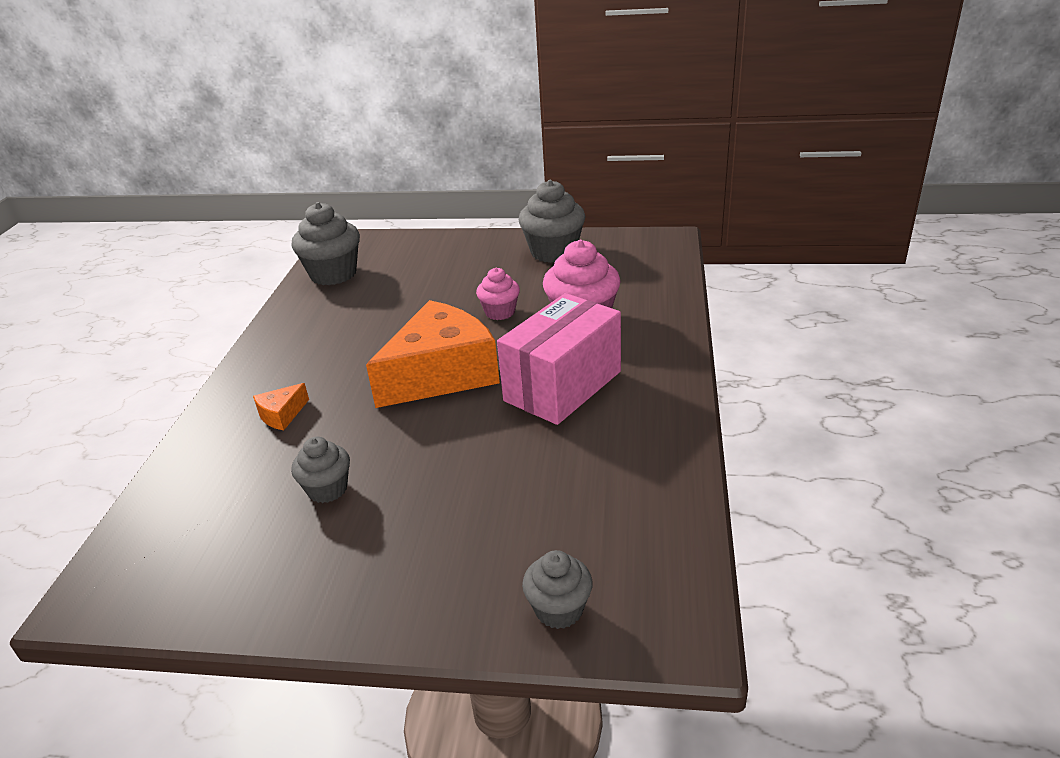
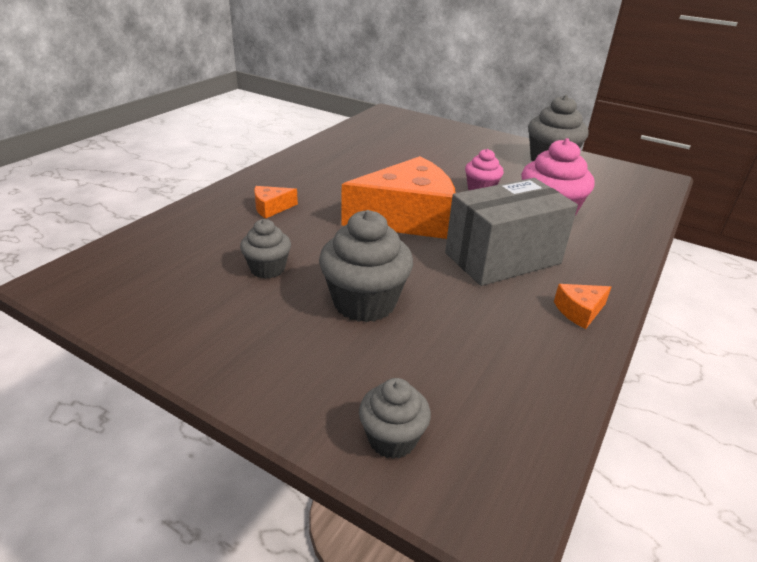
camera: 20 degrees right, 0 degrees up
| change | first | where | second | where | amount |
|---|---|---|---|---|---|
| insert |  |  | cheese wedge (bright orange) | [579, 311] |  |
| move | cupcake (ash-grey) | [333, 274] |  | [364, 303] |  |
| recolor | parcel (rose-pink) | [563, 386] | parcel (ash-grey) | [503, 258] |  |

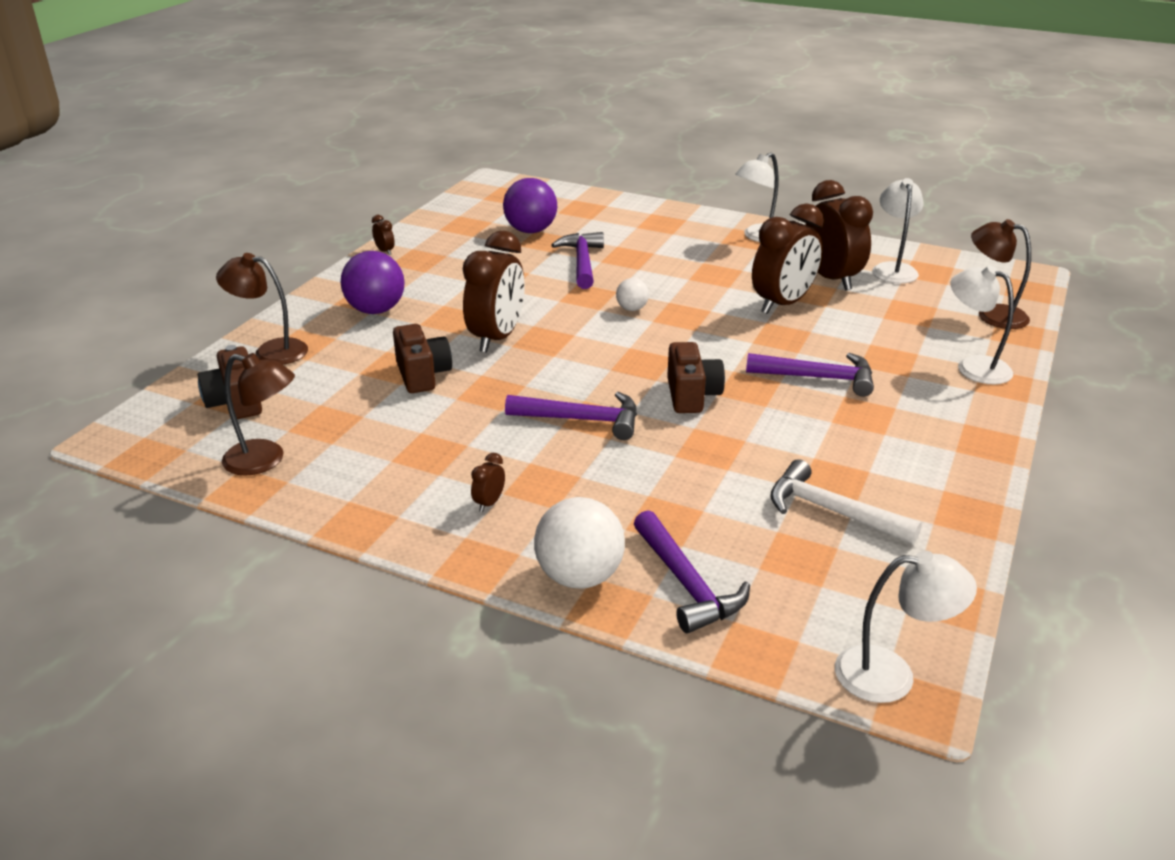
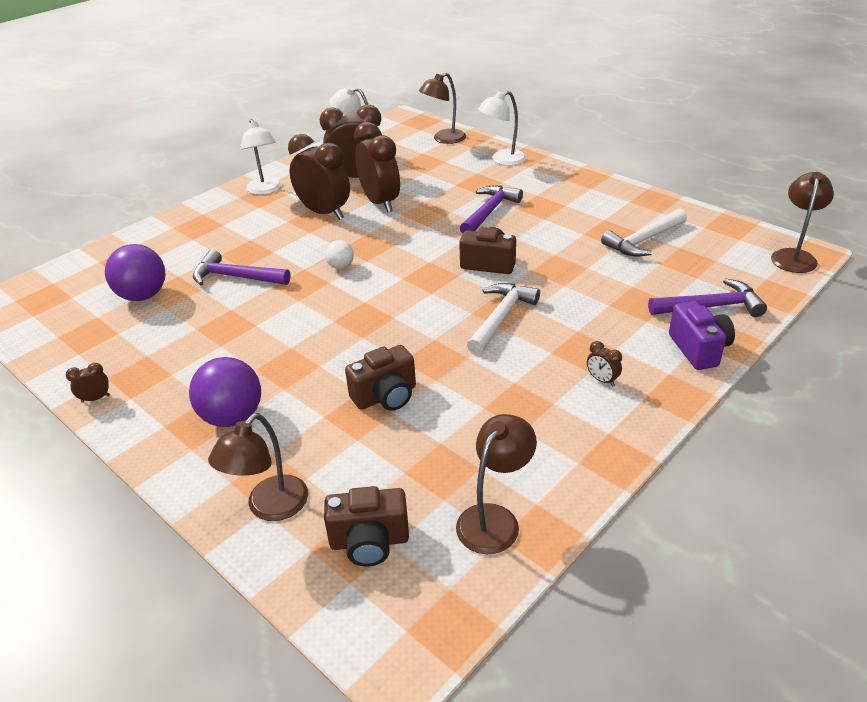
camera: 70 degrees left, 5 degrees up
| change | first | where | second | where | amount |
|---|---|---|---|---|---|
| move | alarm clock (russet) | [497, 338] |  | [324, 213] |  |
| replace | sphere (pure white) | [579, 576] | compact camera (purple) | [699, 349] |  |
| recolor | claw hammer (purple) | [582, 420] | claw hammer (pure white) | [501, 317] |  |
| recolor | desk lamp (pure white) | [891, 675] | desk lamp (russet) | [794, 256] |  |
| rotate | compact camera (russet) | [423, 375] |  | [386, 396] | 150 degrees clockwise |

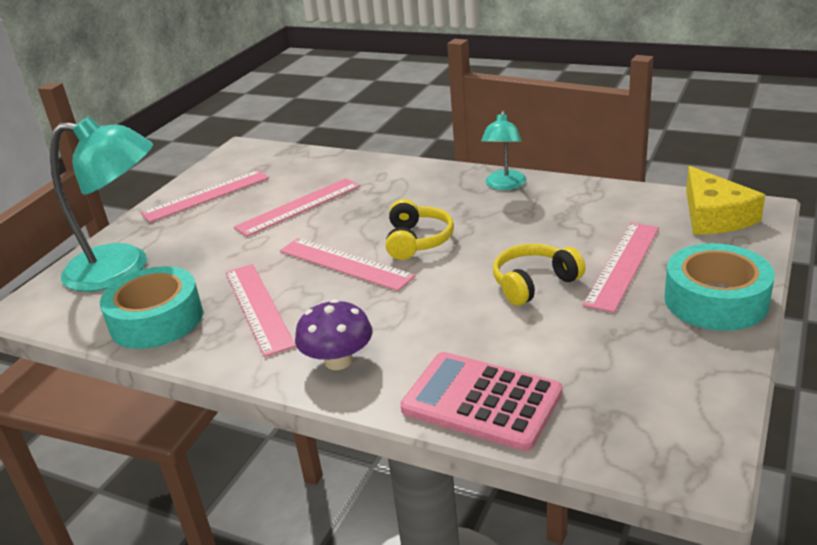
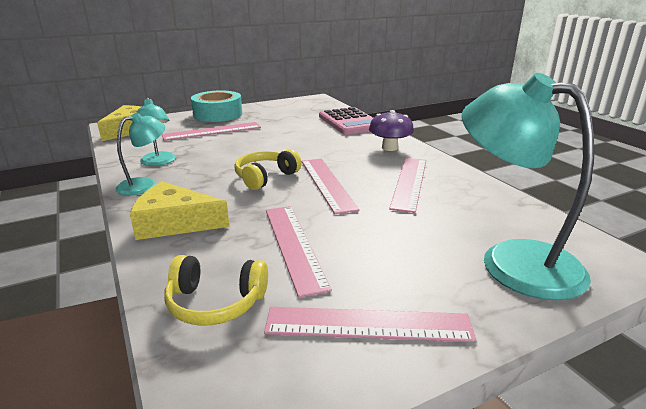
camera: 145 degrees left, 5 degrees down
| change | first | where | second | where | amount |
|---|---|---|---|---|---|
| delete | sticky tape (teal) | [156, 320] |  |  |  |
| insert |  |  | cheese wedge (golden) | [174, 223] |  |
| insert |  |  | desk lamp (teal) | [158, 162] |  |
| move | headphones (golden) | [534, 283] |  | [215, 303] |  |
| rotate | straightedge (rose-pink) | [299, 206] |  | [294, 245] | 75 degrees clockwise |

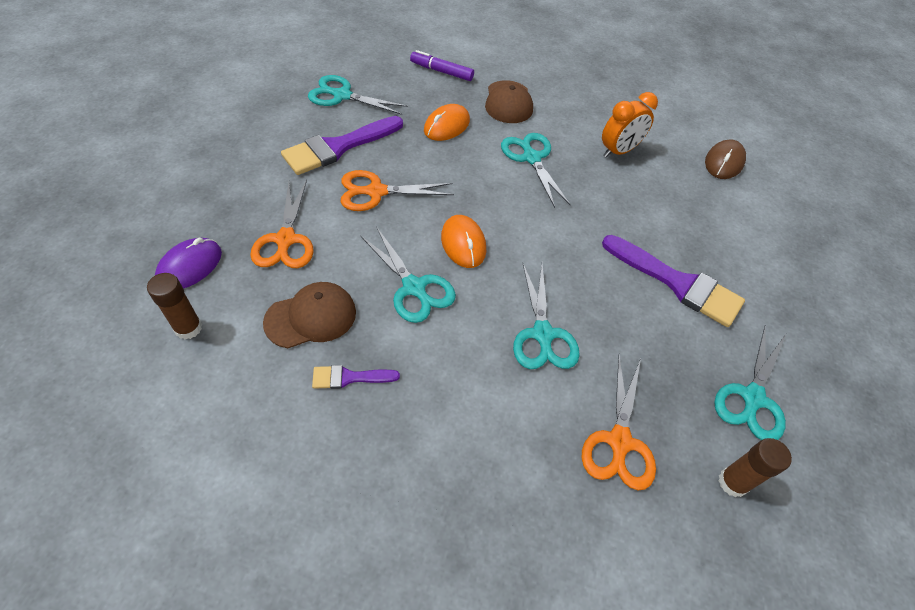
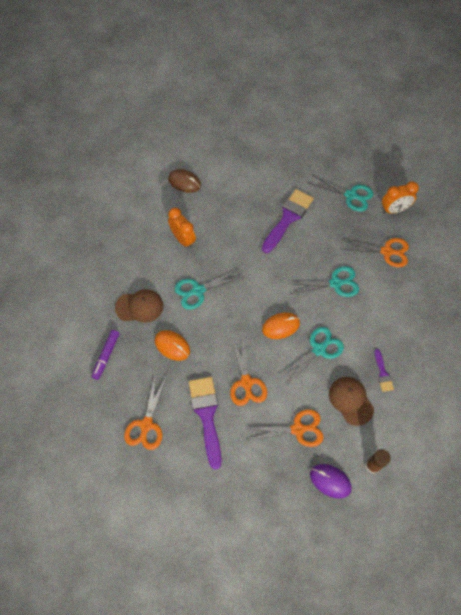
camera: 90 degrees left, 10 degrees up
| change | first | where | second | where | amount |
|---|---|---|---|---|---|
| replace | glue stick (russet) | [732, 482] | alarm clock (bright orange) | [394, 210] |  |
| recolor | scissors (teal) | [342, 95] | scissors (bright orange) | [146, 424] |  |
| rotate | paint brush (purple) | [338, 147] |  | [206, 415] | 150 degrees counterclockwise |

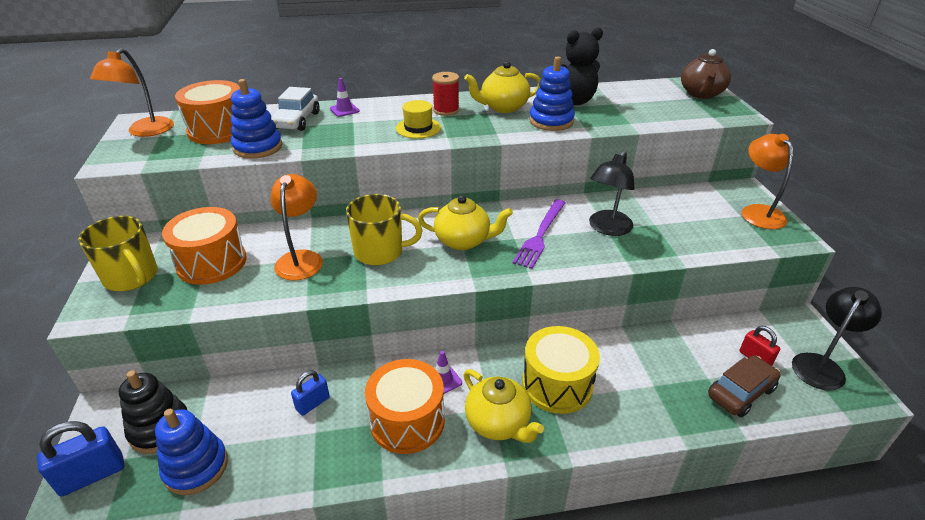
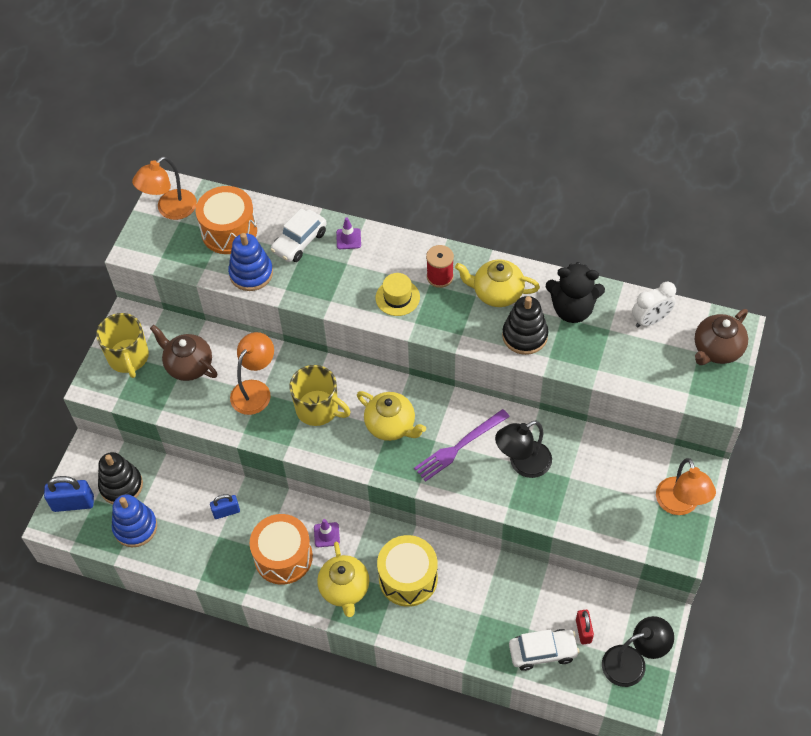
camera: 30 degrees right, 20 degrees up
| change | first | where | second | where | amount |
|---|---|---|---|---|---|
| insert |  |  | alarm clock (pure white) | [650, 320] |  |
| replace | drum (bright orange) | [212, 262] | tea pot (russet) | [188, 365] |  |
| recolor | stacking toy (royal blue) | [551, 121] | stacking toy (ebony) | [524, 336] |  |
| recolor | toy car (russet) | [740, 392] | toy car (pure white) | [542, 652] |  |
| rotate | desk lamp (bright orange) | [758, 212] |  | [680, 505] | 150 degrees clockwise |

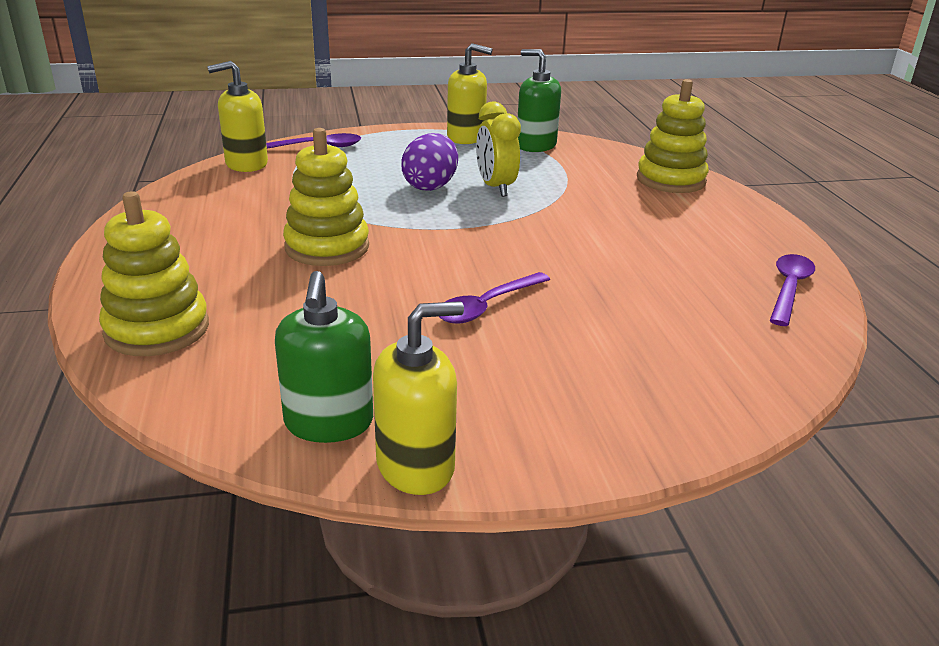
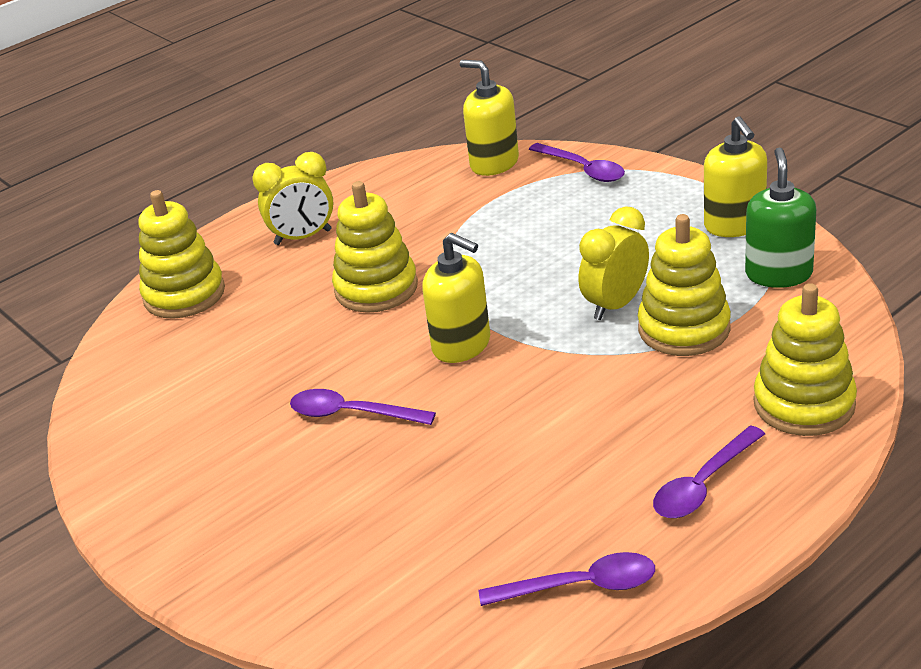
camera: 65 degrees right, 5 degrees up
| change | first | where | second | where | amount |
|---|---|---|---|---|---|
| delete | soap dispenser (leaf-green) | [329, 423] |  |  |  |
| delete | toy egg (purple) | [430, 186] |  |  |  |
| insert |  |  | alarm clock (golden) | [303, 237] |  |
| insert |  |  | stacking toy (golden) | [684, 329] |  |
| insert |  |  | teaspoon (purple) | [702, 484] |  |
| move | soap dispenser (golden) | [416, 466] |  | [462, 345] |  |

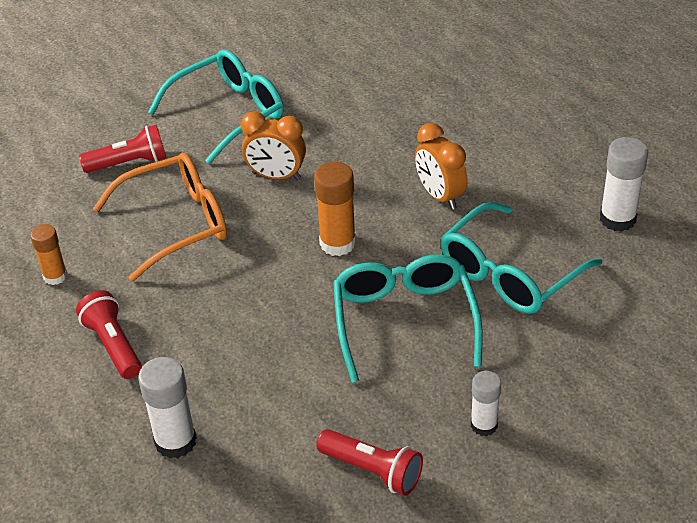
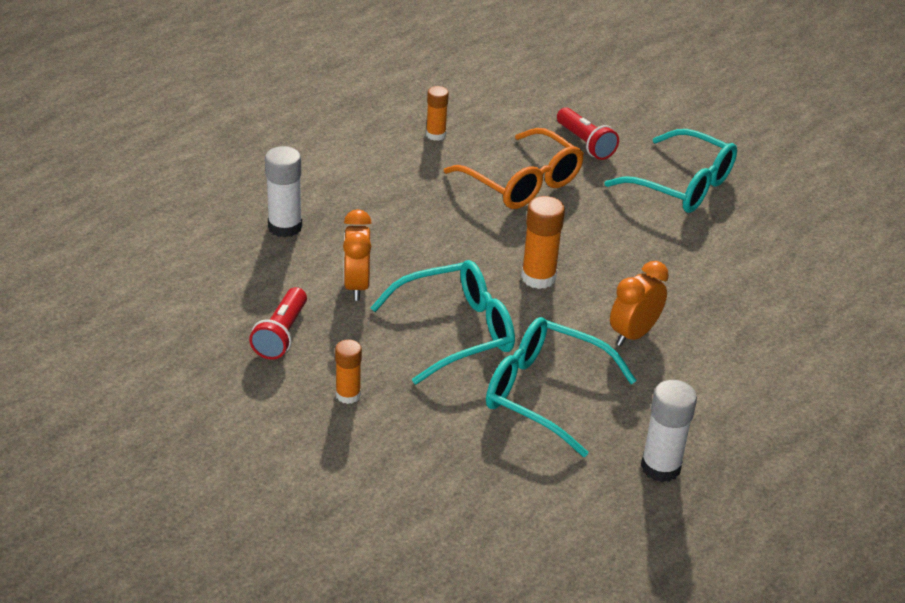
camera: 70 degrees right, 5 degrees down
| change | first | where | second | where | amount |
|---|---|---|---|---|---|
| delete | pocket torch (scarlet) | [113, 345] |  |  |  |
| move | alarm clock (bright orange) | [276, 176] |  | [356, 286] |  |
| recolor | glue stick (pure white) | [484, 425] | glue stick (bright orange) | [348, 395] |  |

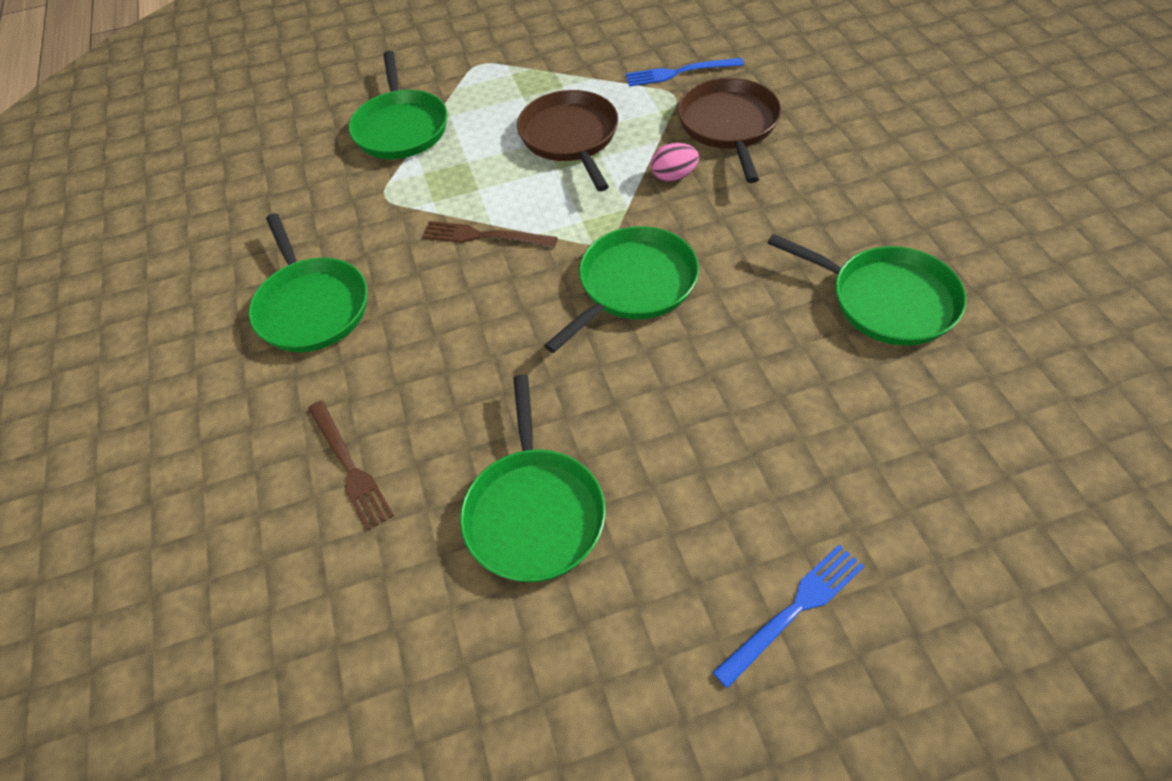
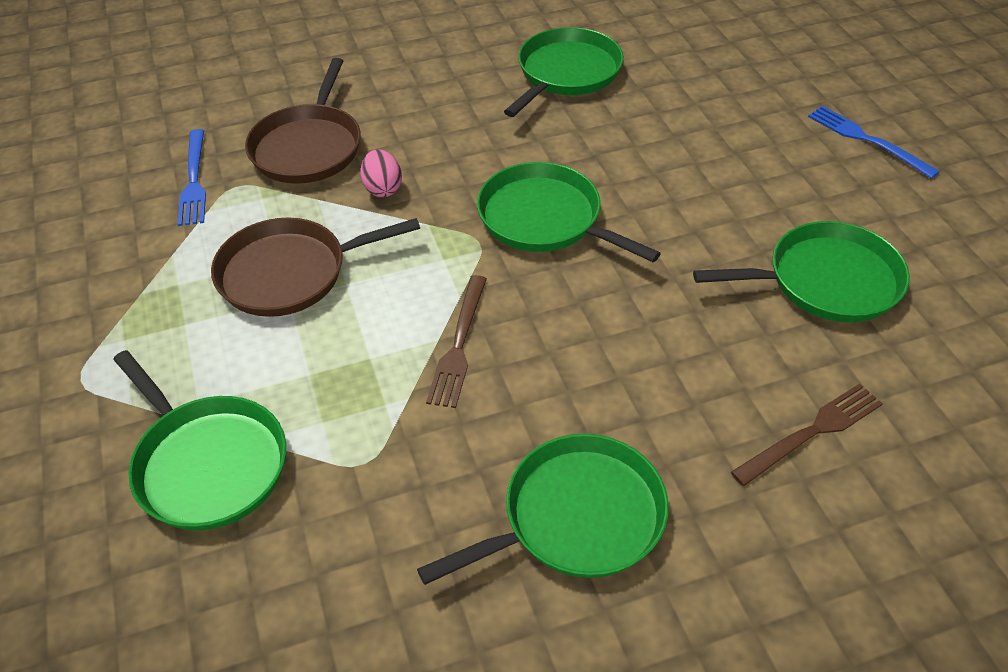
camera: 95 degrees left, 5 degrees down
| change | first | where | second | where | amount |
|---|---|---|---|---|---|
| rotate | skillet (leaf-green) | [401, 128] |  | [207, 463] | 60 degrees clockwise |
| rotate | skillet (russet) | [729, 126] |  | [308, 147] | 75 degrees counterclockwise |

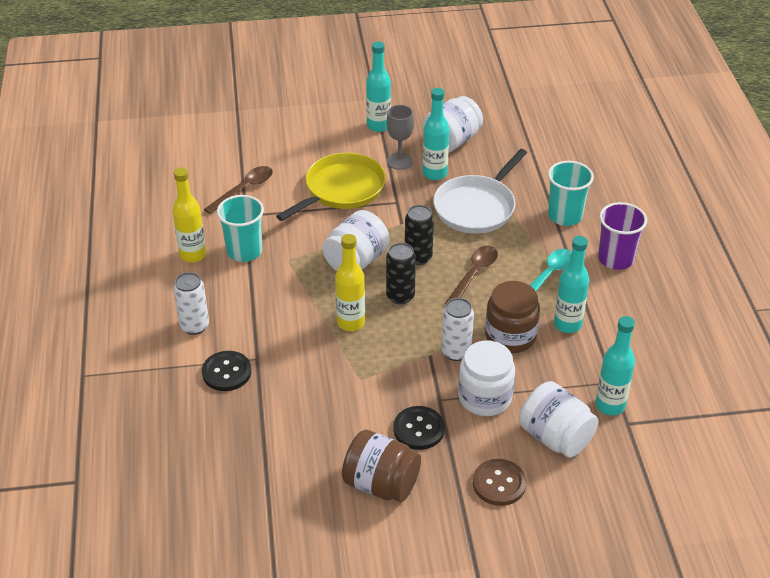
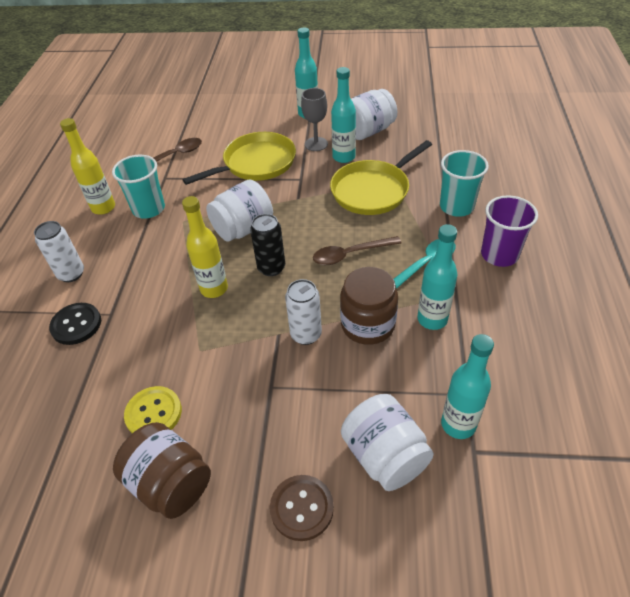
camera: 15 degrees right, 5 degrees up
| change | first | where | second | where | amount |
|---|---|---|---|---|---|
| delete | shirt button (ebony) | [419, 429] |  |  |  |
| delete | soda can (ebony) | [418, 257] |  |  |  |
| delete | preserve jar (pure white) | [485, 397] |  |  |  |
| insert |  |  | shirt button (golden) | [153, 413] |  |
| recolor | skillet (pure white) | [476, 207] | skillet (golden) | [373, 190] |  |
| rotate | teaspoon (russet) | [474, 274] |  | [350, 254] | 150 degrees counterclockwise |

